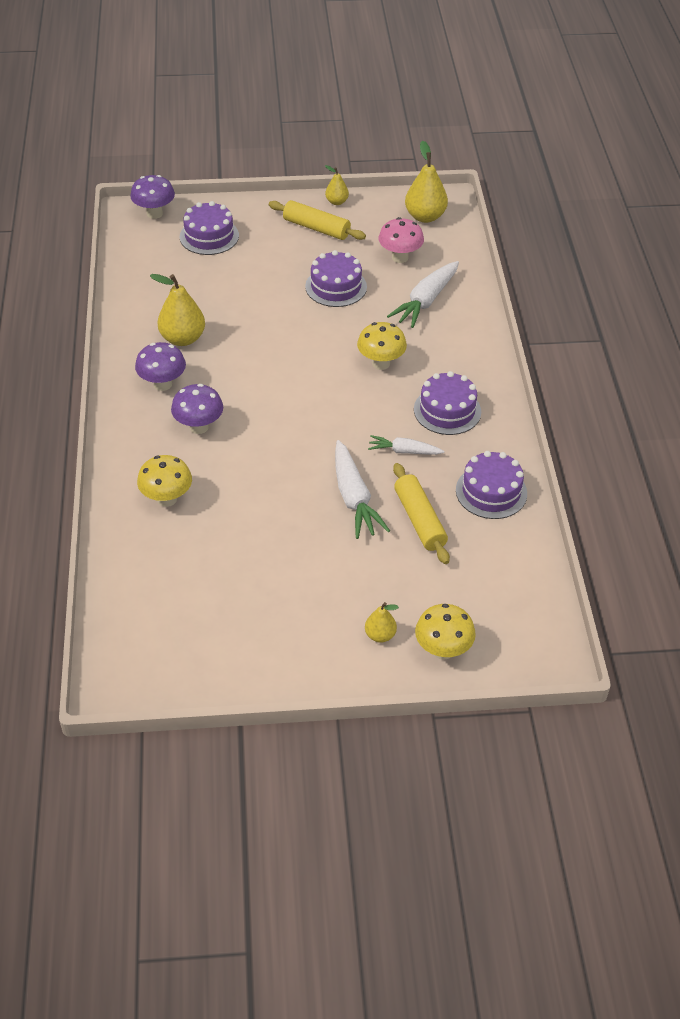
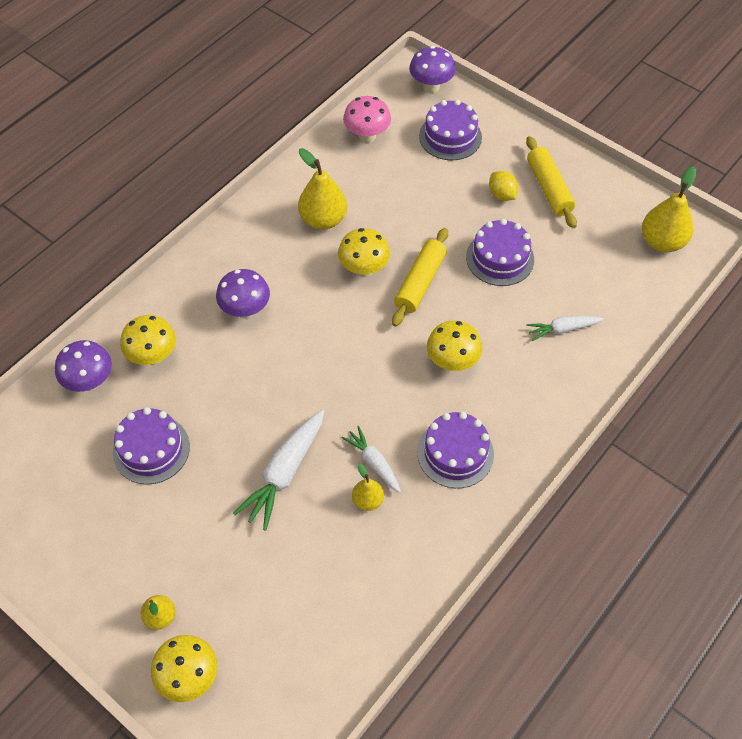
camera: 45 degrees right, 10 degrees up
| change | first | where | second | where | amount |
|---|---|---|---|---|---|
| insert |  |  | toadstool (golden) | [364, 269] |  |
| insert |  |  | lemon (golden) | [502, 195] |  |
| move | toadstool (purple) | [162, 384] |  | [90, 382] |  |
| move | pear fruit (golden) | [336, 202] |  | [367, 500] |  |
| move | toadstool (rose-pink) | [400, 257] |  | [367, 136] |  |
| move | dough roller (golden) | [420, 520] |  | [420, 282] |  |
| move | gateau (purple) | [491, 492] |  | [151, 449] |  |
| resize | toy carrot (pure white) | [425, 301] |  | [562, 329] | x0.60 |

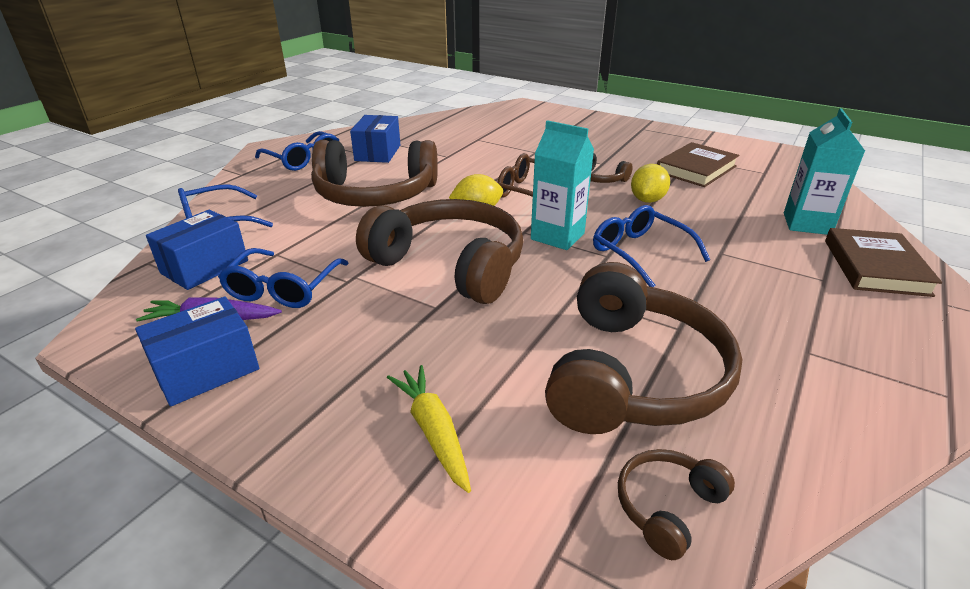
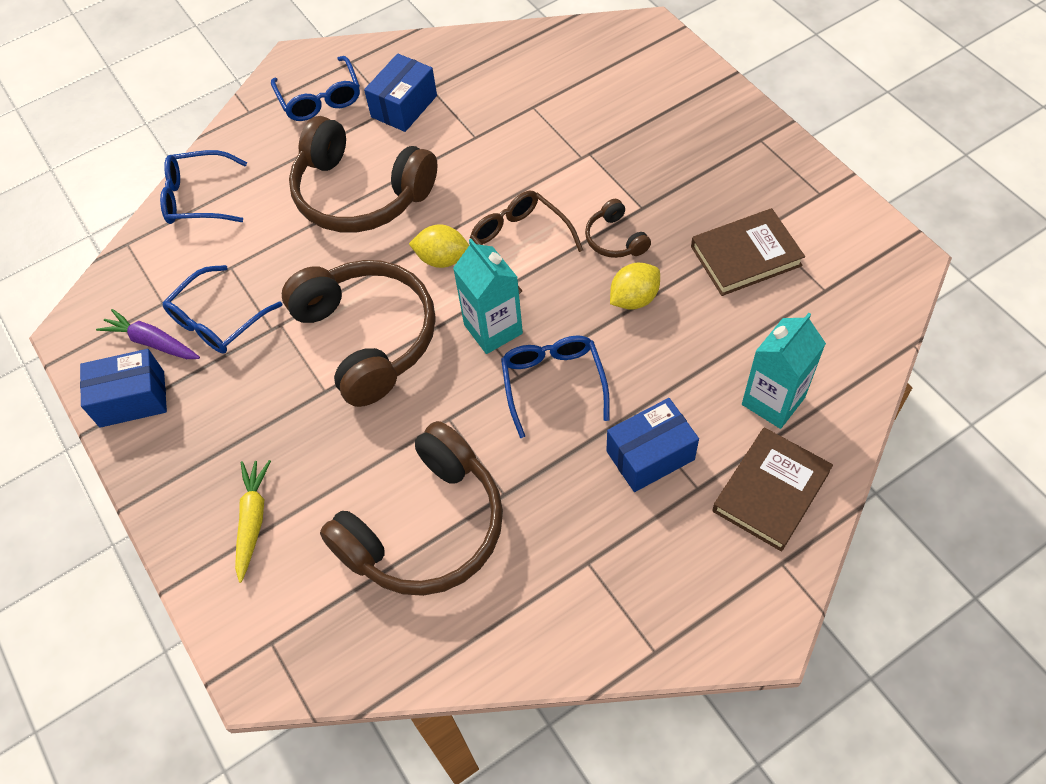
camera: 30 degrees right, 25 degrees up
| change | first | where | second | where | amount |
|---|---|---|---|---|---|
| delete | headphones (russet) | [667, 507] |  |  |  |
| move | parcel (royal blue) | [205, 267] |  | [650, 455] |  |

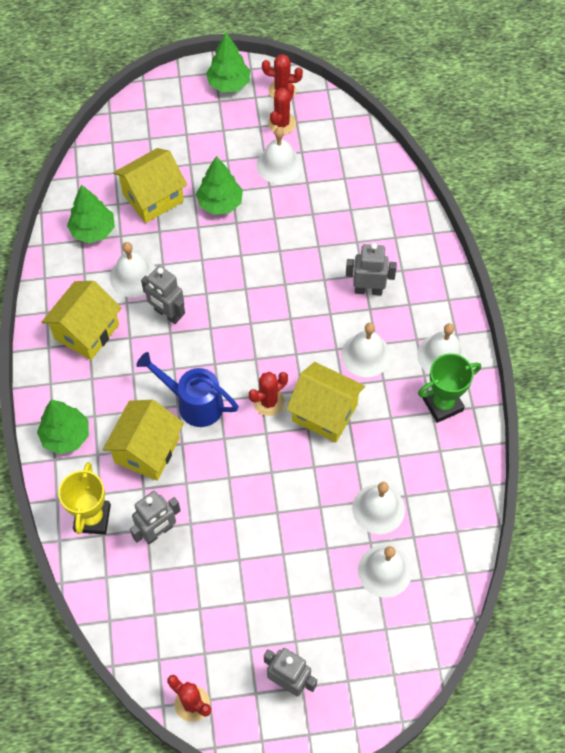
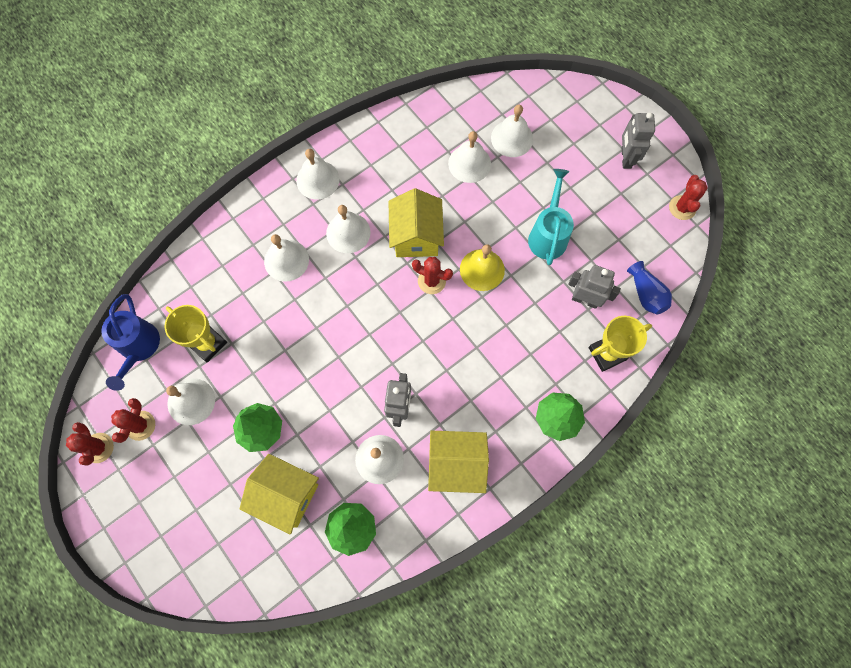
camera: 120 degrees left, 10 degrees up
| change | first | where | second | where | amount |
|---|---|---|---|---|---|
| delete | house (golden) | [147, 450] |  |  |  |
| delete | tree (leaf-green) | [228, 84] |  |  |  |
| delete | trophy (leaf-green) | [442, 404] |  |  |  |
| insert |  |  | trophy (golden) | [207, 343] |  |
| insert |  |  | school bell (golden) | [482, 269] |  |
| insert |  |  | sprinkling can (teal) | [548, 234] |  |
| insert |  |  | flower vase (royal blue) | [646, 294] |  |
| move | sprinkling can (royal blue) | [193, 403] |  | [138, 348] |  |
| replace | robot (ash-grey) | [368, 290] | school bell (pure white) | [286, 260] |  |
| rotate | prickly plant (scarlet) | [282, 123] |  | [140, 425] | 75 degrees counterclockwise |

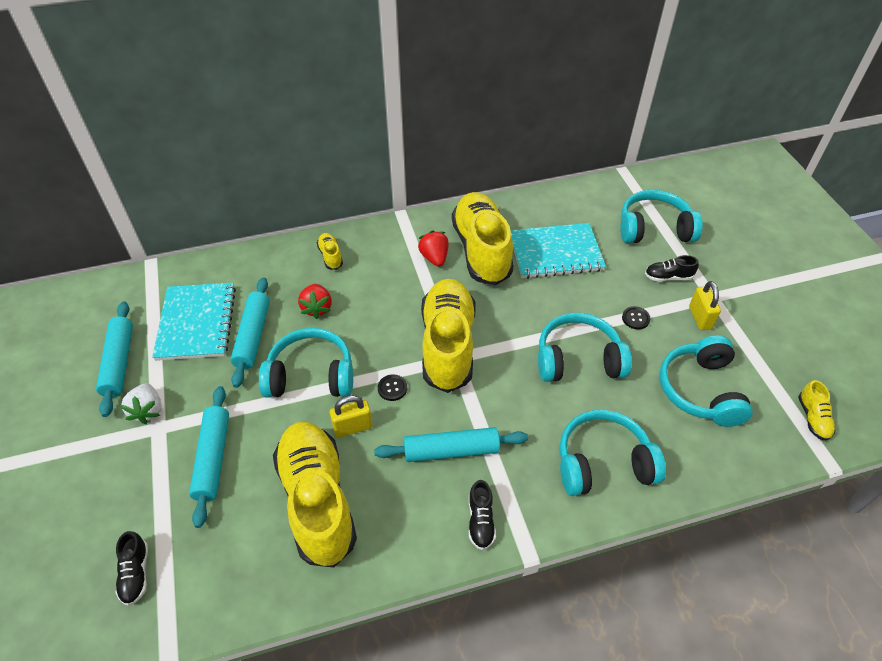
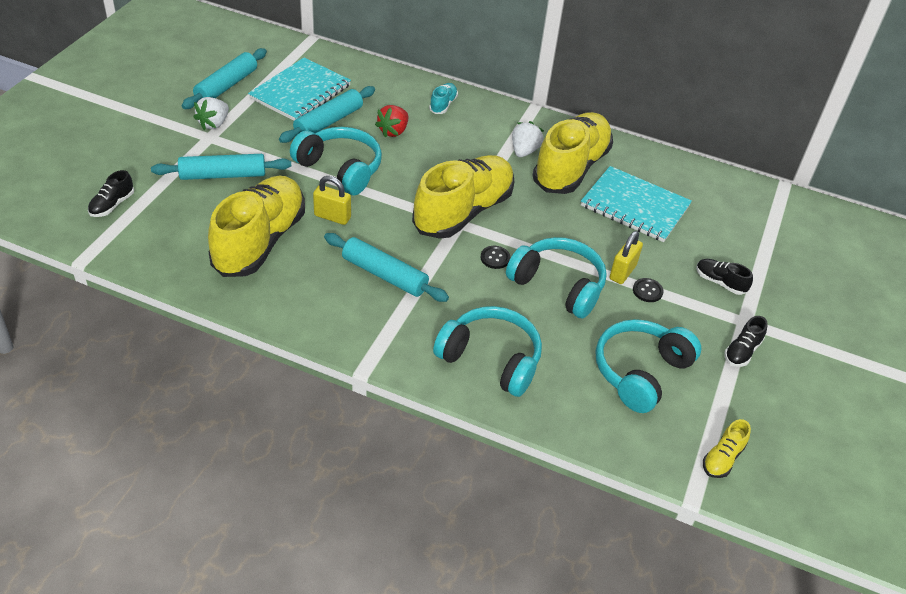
camera: 35 degrees right, 5 degrees down
| change | first | where | second | where | amount |
|---|---|---|---|---|---|
| delete | headphones (teal) | [654, 229] |  |  |  |
| move | shirt button (ebony) | [392, 388] |  | [495, 258] |  |
| move | sneaker (ebony) | [480, 521] |  | [742, 351] |  |
| move | small lock (golden) | [700, 318] |  | [622, 272] |  |
| recolor | sneaker (golden) | [330, 256] | sneaker (teal) | [443, 105] |  |
| recolor | toy strawberry (scarlet) | [434, 258] | toy strawberry (pure white) | [524, 151] |  |
| rotate | dough roller (teal) | [213, 458] |  | [223, 175] | 45 degrees clockwise |

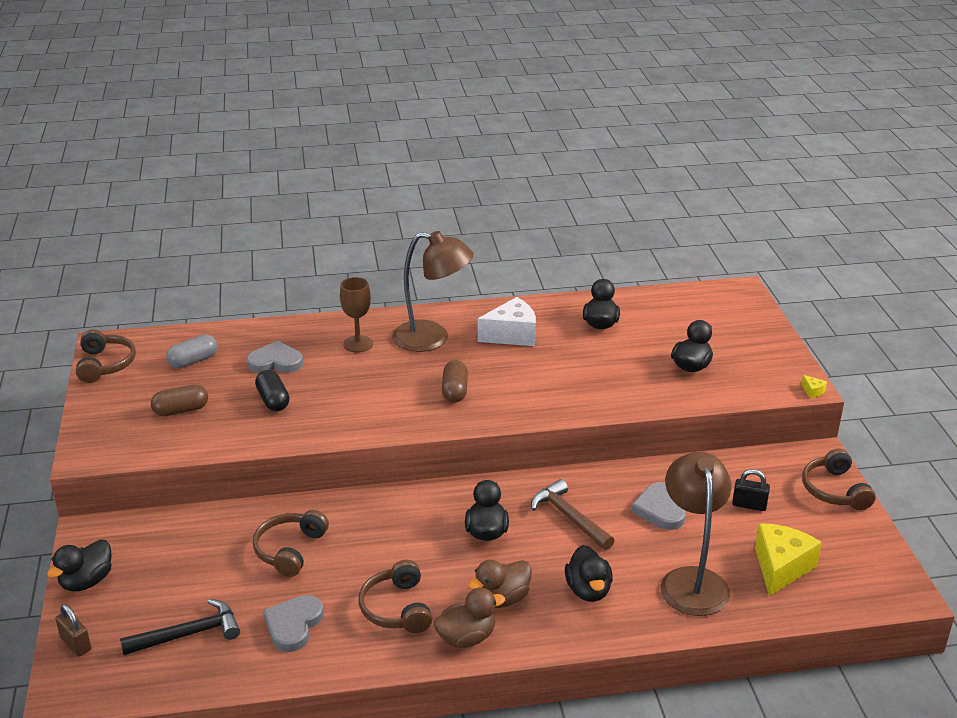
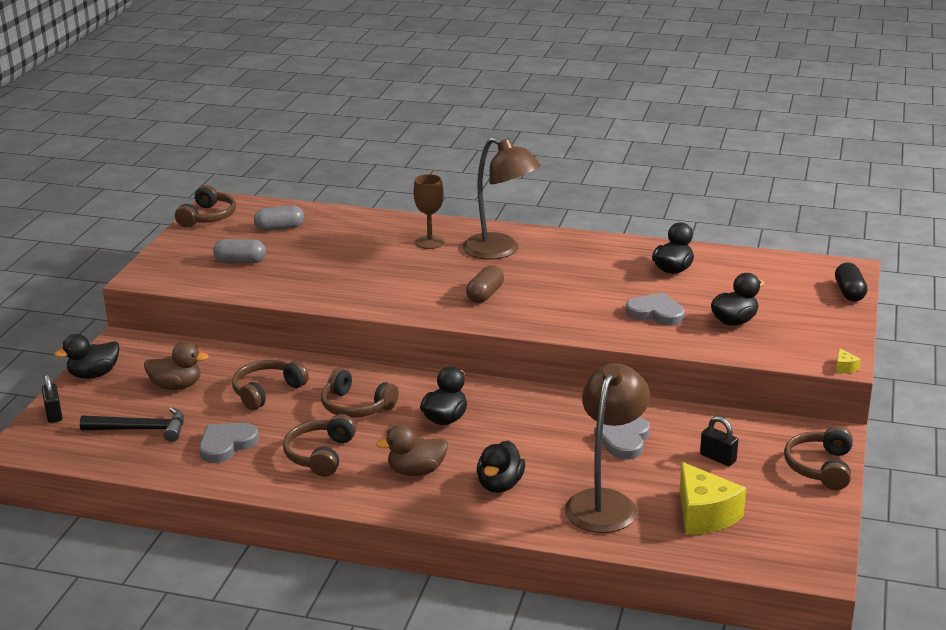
camera: 25 degrees right, 5 degrees down
| change | first | where | second | where | amount |
|---|---|---|---|---|---|
| delete | cheese wedge (pure white) | [512, 335] |  |  |  |
| delete | claw hammer (russet) | [569, 517] |  |  |  |
| insert |  |  | headphones (russet) | [356, 406] |  |
| move | heart shape (ash-grey) | [275, 362] |  | [656, 313] |  |
| move | pill shape (ebony) | [273, 400] |  | [849, 292] |  |
| move | toy duck (russet) | [466, 638] |  | [176, 386] |  |
| recolor | small lock (russet) | [76, 644] | small lock (ebony) | [54, 414] |  |
| recolor | pill shape (russet) | [181, 410] | pill shape (ash-grey) | [240, 261] |  |
| rotate | cheese wedge (golden) | [781, 568] |  | [704, 515] | 105 degrees clockwise |

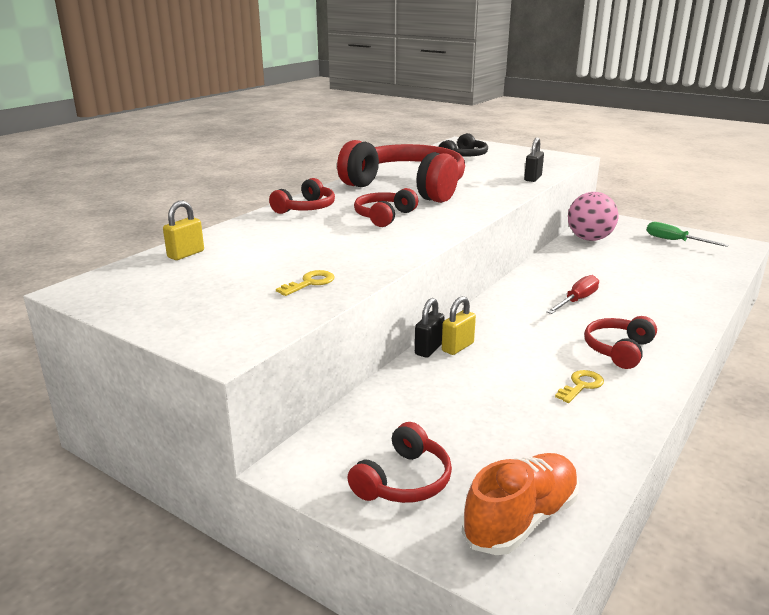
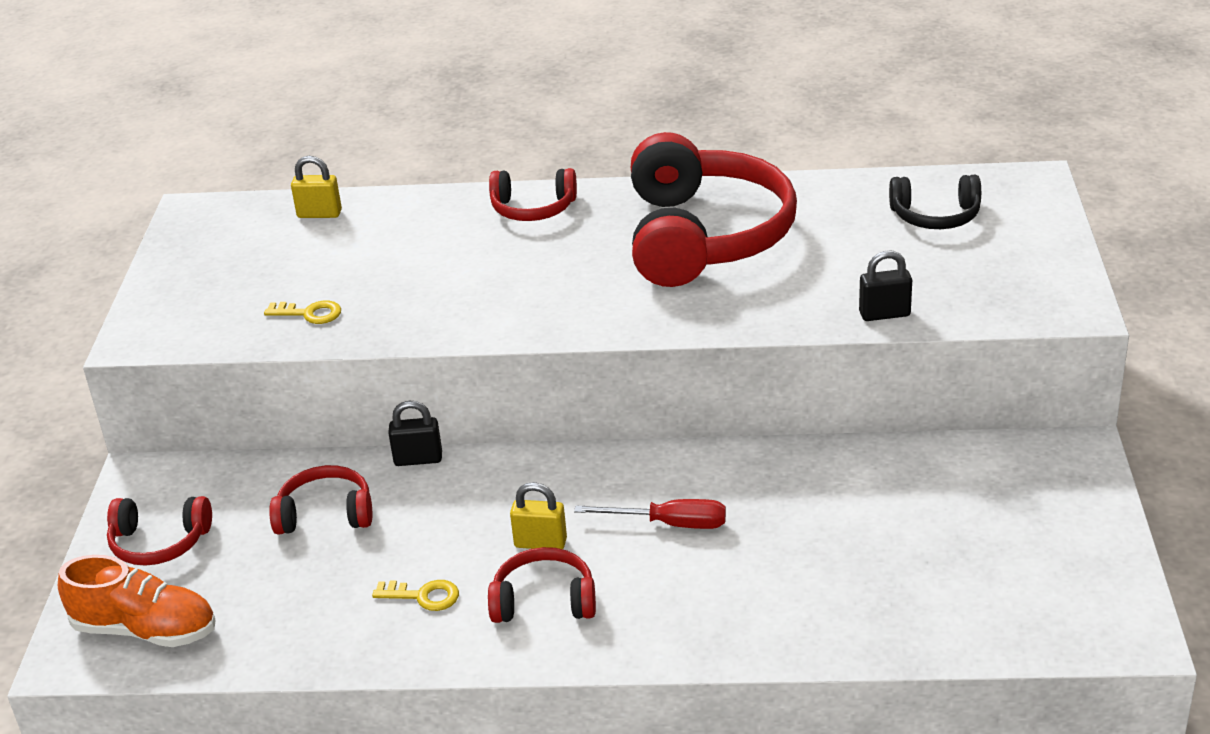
camera: 60 degrees right, 10 degrees up
| change | first | where | second | where | amount |
|---|---|---|---|---|---|
| delete | sphere (rose-pink) | [589, 239] |  |  |  |
| delete | hand screwdriver (leaf-green) | [675, 241] |  |  |  |
| move | headphones (scarlet) | [384, 216] |  | [325, 514] |  |
| move | small lock (golden) | [457, 347] |  | [540, 543] |  |

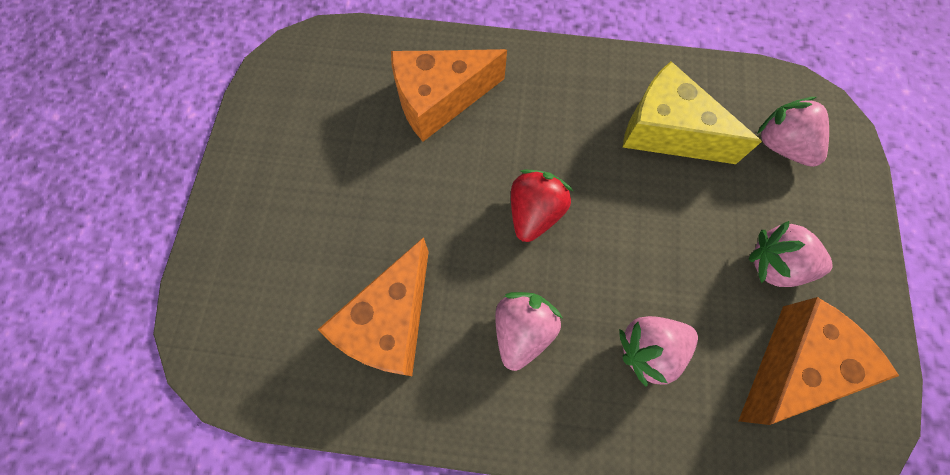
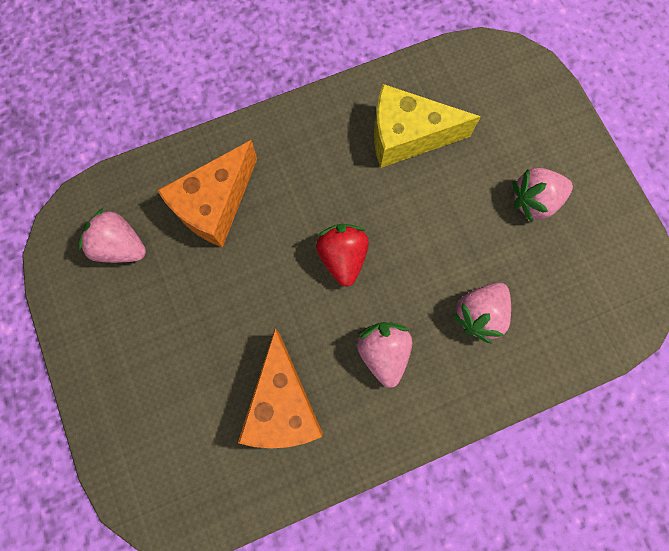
camera: 30 degrees left, 5 degrees up
| change | first | where | second | where | amount |
|---|---|---|---|---|---|
| delete | cheese wedge (bright orange) | [794, 364] |  |  |  |
| move | toy strawberry (rose-pink) | [781, 145] |  | [121, 246] |  |

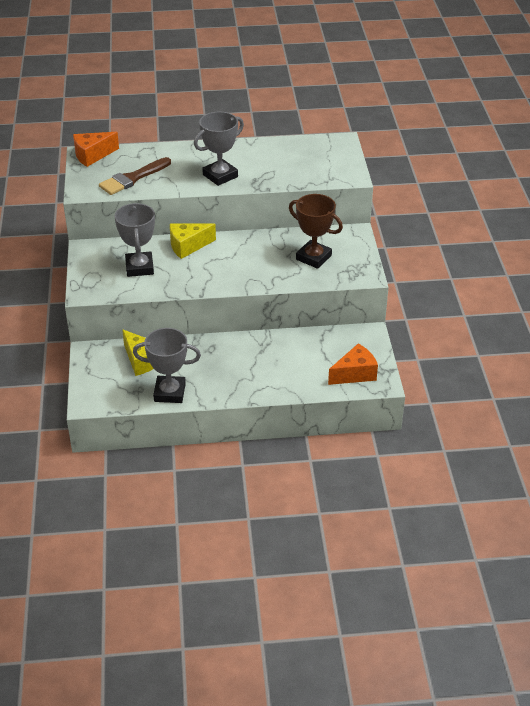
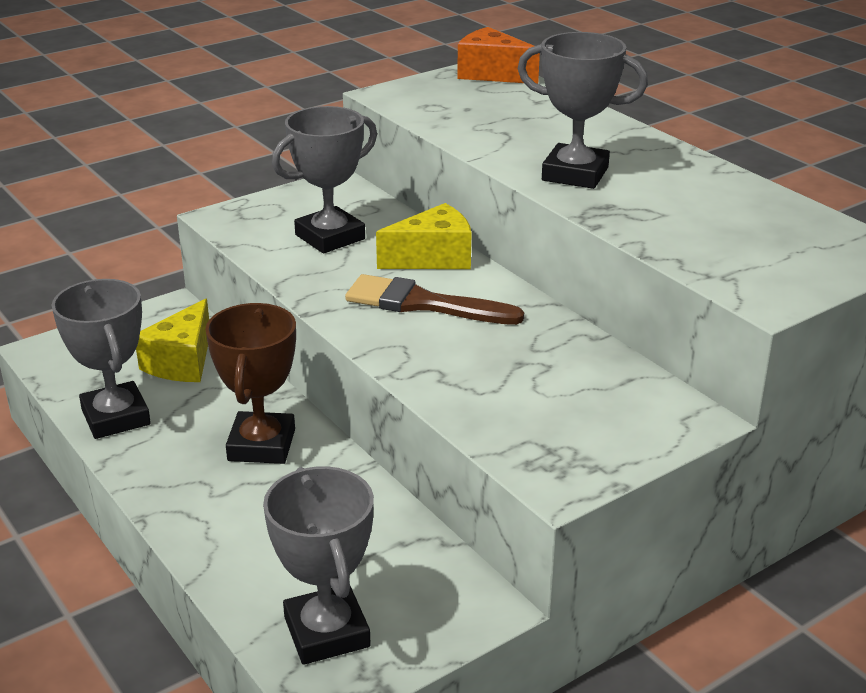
camera: 60 degrees right, 10 degrees down
| change | first | where | second | where | amount |
|---|---|---|---|---|---|
| move | paint brush (russet) | [132, 178] |  | [423, 303] |  |
| move | trophy (russet) | [313, 257] |  | [261, 445] |  |
| replace | cheese wedge (bright orange) | [355, 374] | trophy (ash-grey) | [327, 632] |  |
| rotate | cheese wedge (golden) | [188, 246] |  | [433, 258] | 120 degrees clockwise |

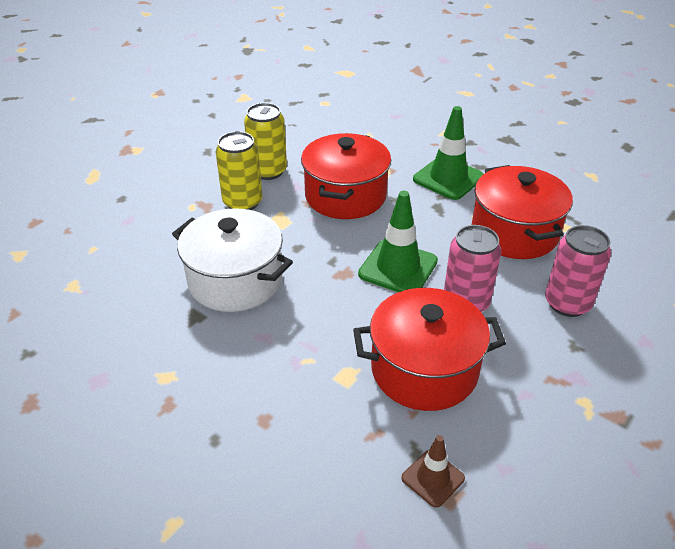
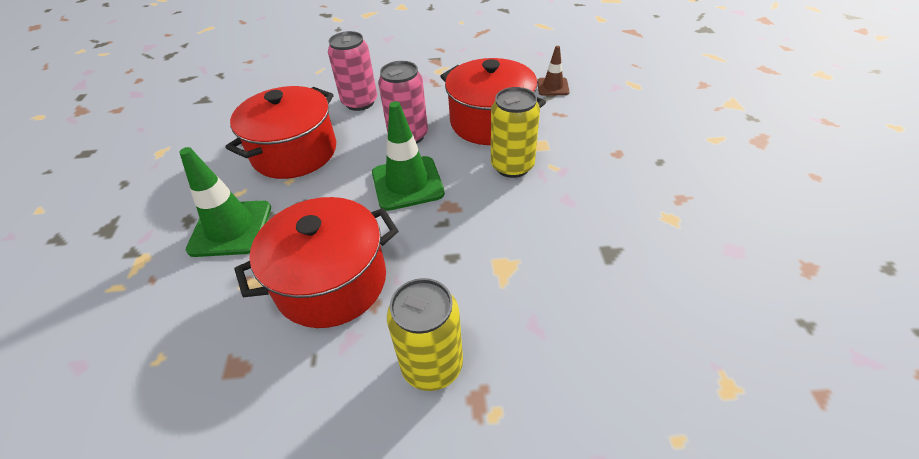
camera: 130 degrees left, 5 degrees up
| change | first | where | second | where | amount |
|---|---|---|---|---|---|
| delete | pot (pure white) | [235, 280] |  |  |  |
| move | soda can (golden) | [268, 171] |  | [512, 166] |  |

